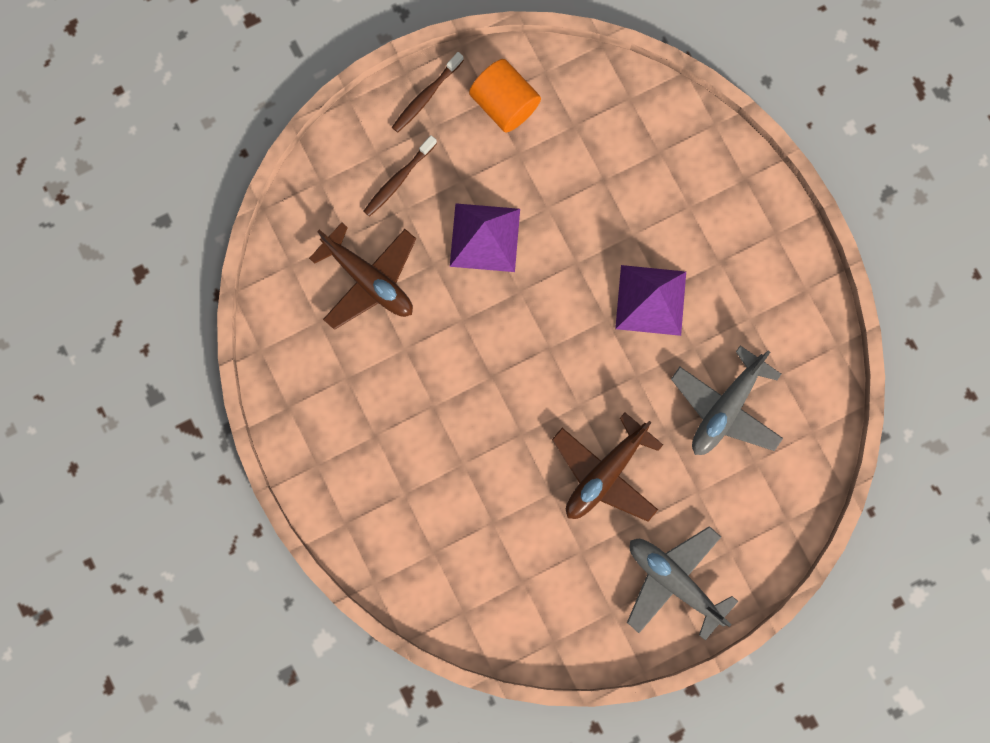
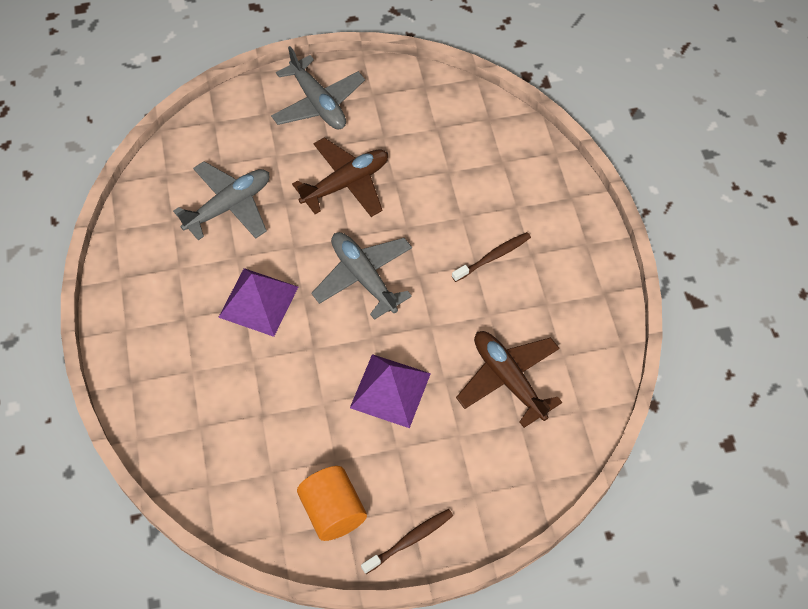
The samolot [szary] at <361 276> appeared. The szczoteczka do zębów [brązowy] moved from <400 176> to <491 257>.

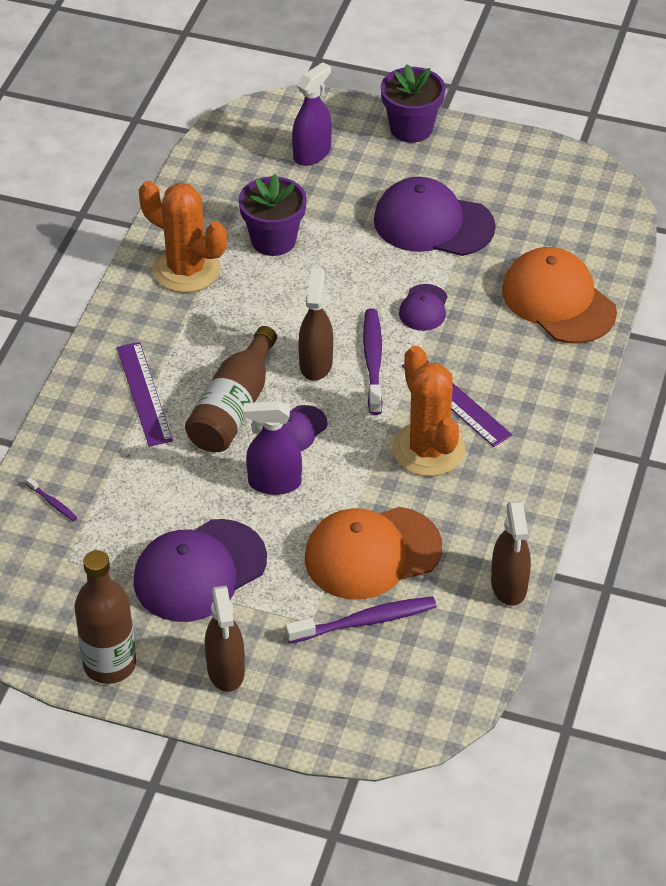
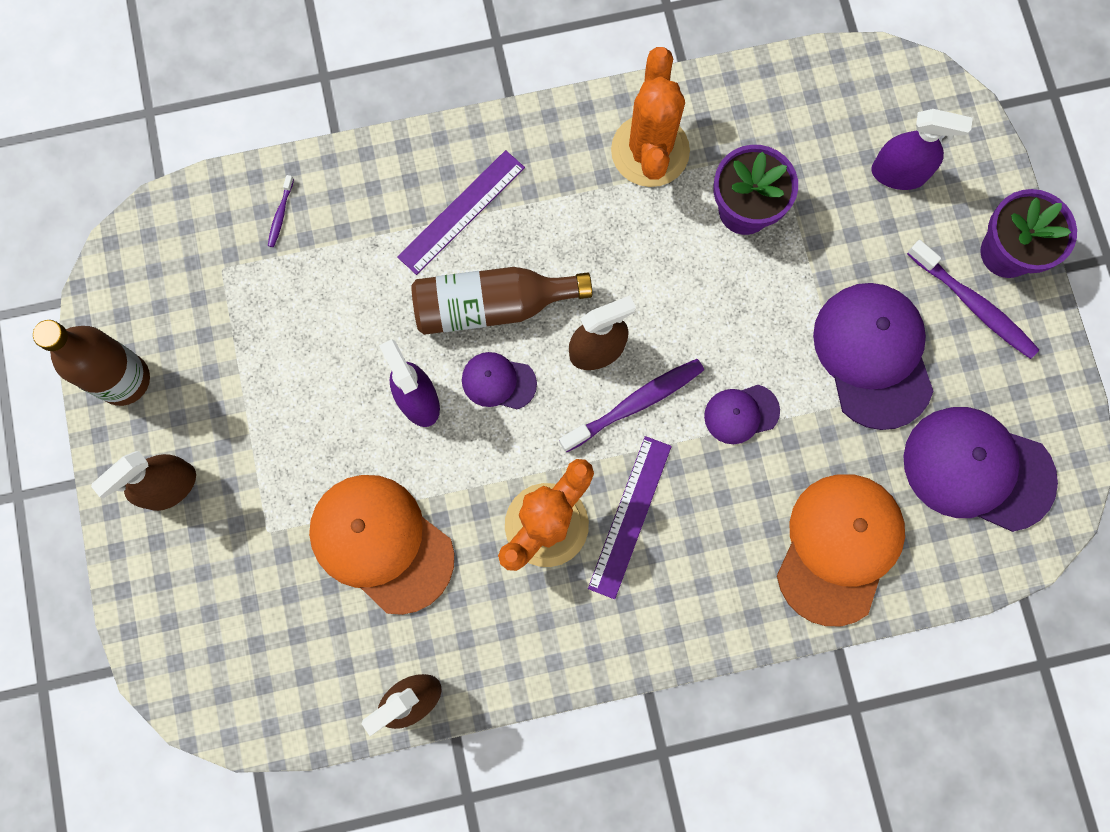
The czapka [fioletowy] moved from <200 570> to <980 469>. The szczoteczka do zębów [fioletowy] moved from <361 620> to <973 299>.

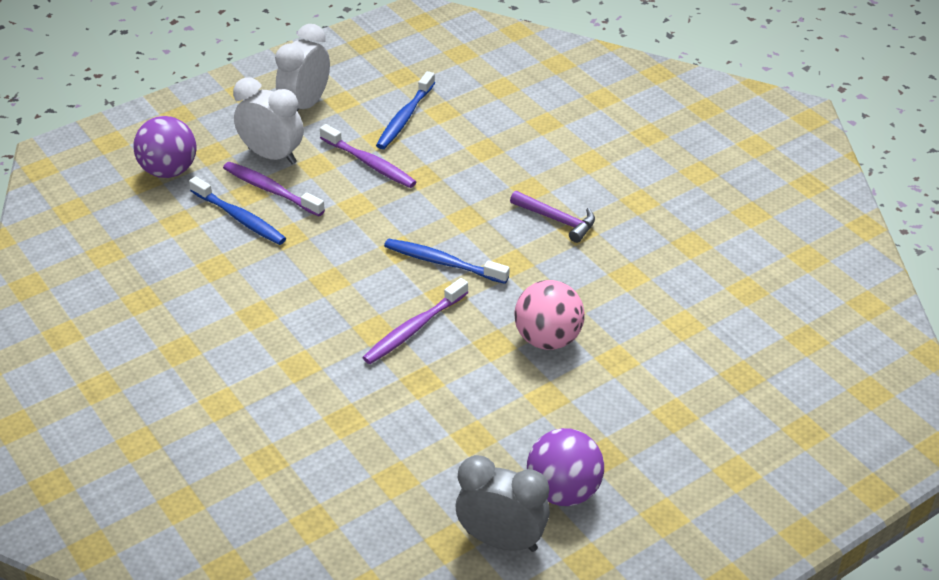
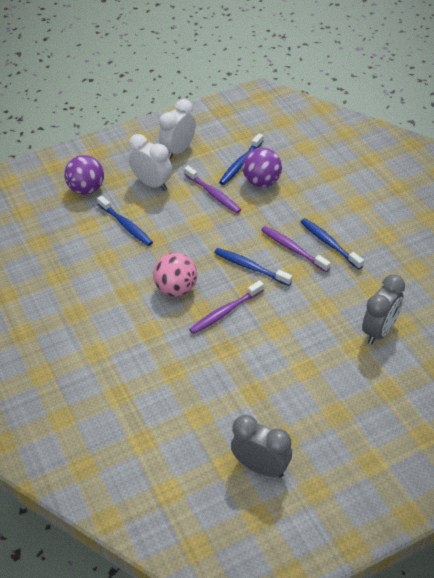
The budzik [szary] at <383 309> appeared. The szczoteczka do zębów [fioletowy] moved from <274 189> to <296 249>. The piłka [różowy] moved from <549 315> to <175 274>. The piłka [fioletowy] moved from <565 467> to <262 167>. The młotek [fioletowy] at <552 217> was replaced by the szczoteczka do zębów [niebieski] at <332 244>.

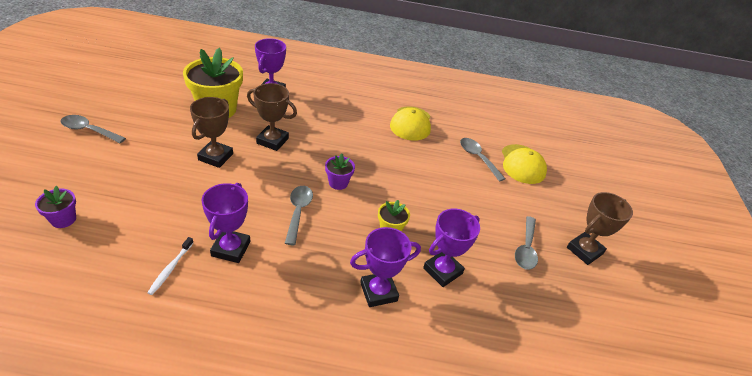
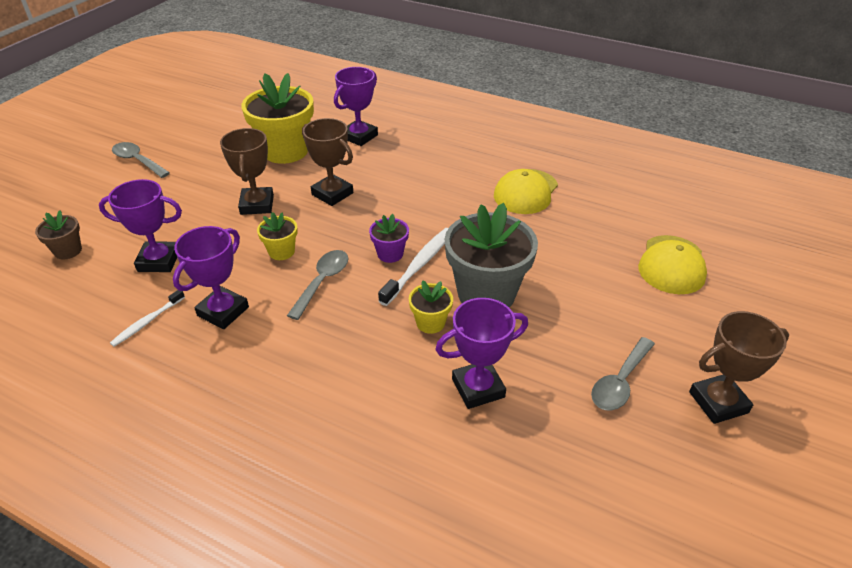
The łyżka [szary] at <482 160> disappeared. The doniczka [żółty] at <277 236> appeared. The szczoteczka do zębów [biały] at <413 267> appeared. The doniczka [szary] at <491 255> appeared. The puchar [fioletowy] moved from <385 267> to <140 225>. The doniczka [fioletowy] at <55 207> became the doniczka [brązowy] at <58 234>. The puchar [brązowy] at <211 132> turned 45 degrees counterclockwise.

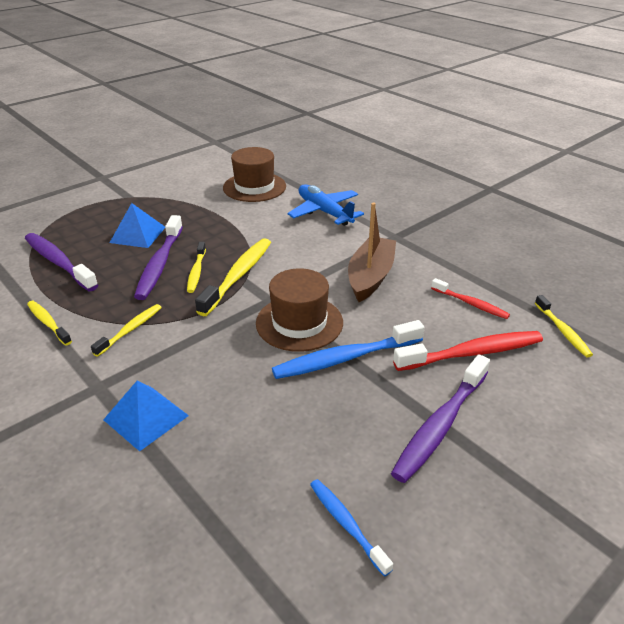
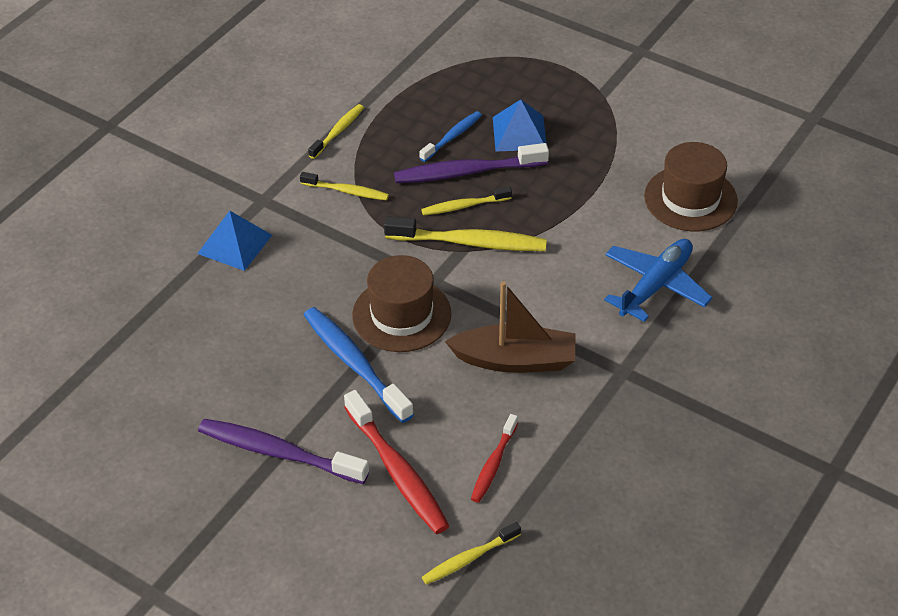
The szczoteczka do zębów [fioletowy] at <61 262> disappeared. The szczoteczka do zębów [niebieski] moved from <351 528> to <450 136>.

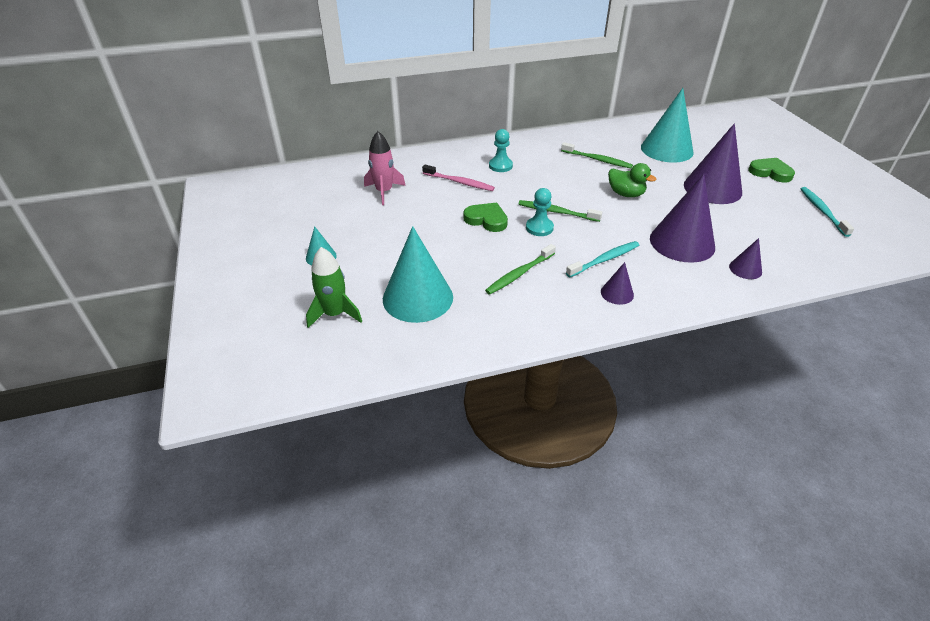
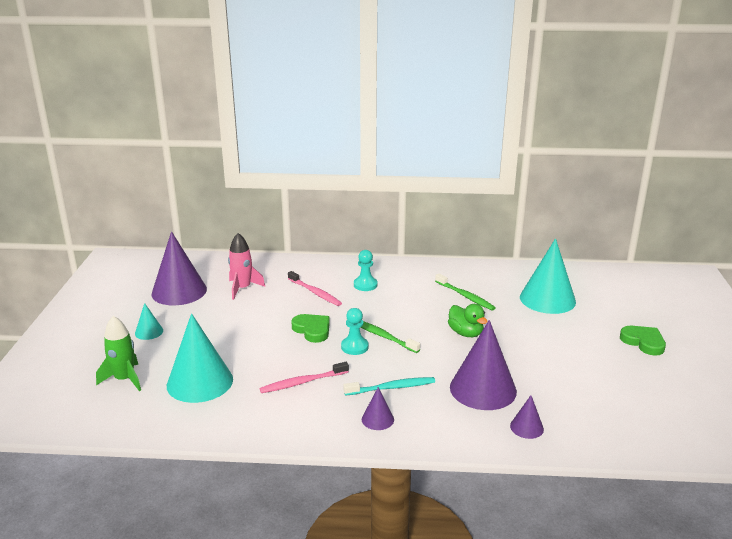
The szczoteczka do zębów [turkusowy] at <827 212> disappeared. The stożek [fioletowy] moved from <713 163> to <179 268>. The szczoteczka do zębów [zielony] at <520 269> became the szczoteczka do zębów [różowy] at <304 377>.

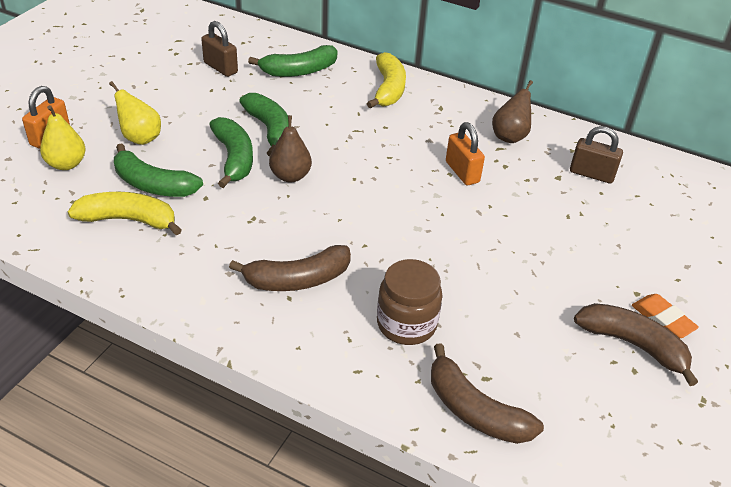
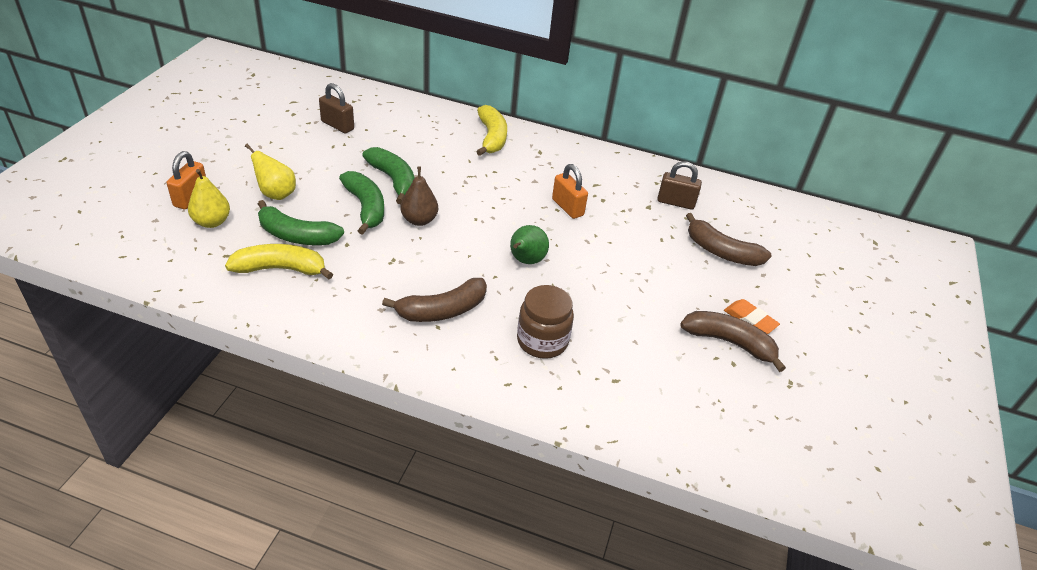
The banan [zielony] at <292 61> disappeared. The gruszka [brązowy] at <512 111> disappeared. The gruszka [zielony] at <529 244> appeared. The banan [brązowy] moved from <487 394> to <729 239>.

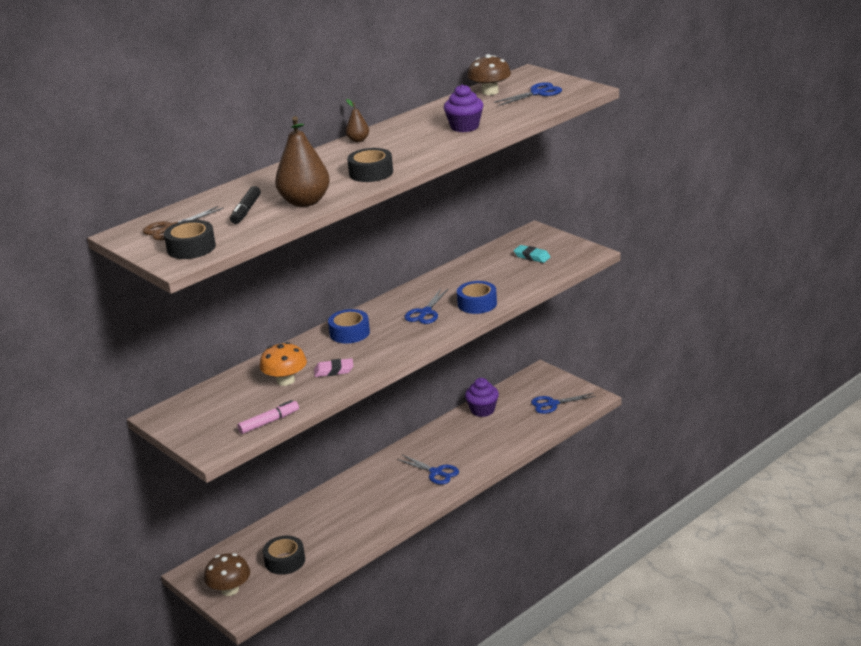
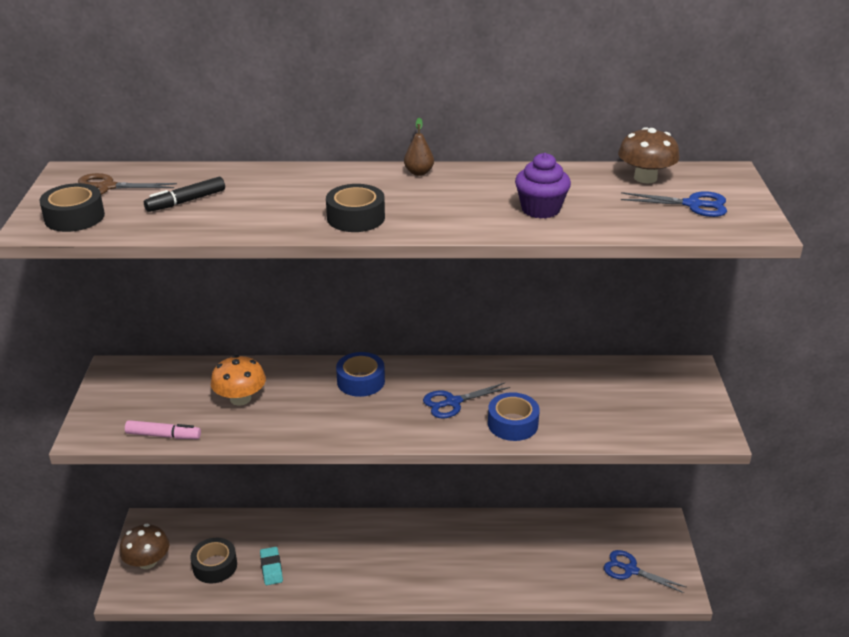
The gruszka [brązowy] at <302 161> disappeared. The gumka do mazania [różowy] at <333 367> disappeared. The nożyczki [niebieski] at <428 470> disappeared. The muffinka [fioletowy] at <482 397> disappeared. The gumka do mazania [turkusowy] moved from <532 254> to <271 566>.

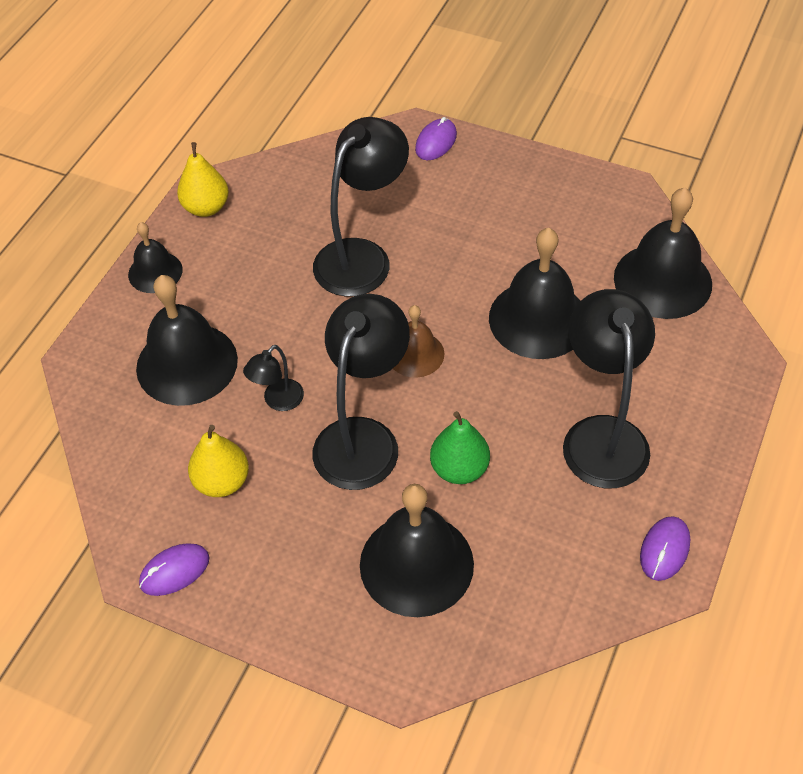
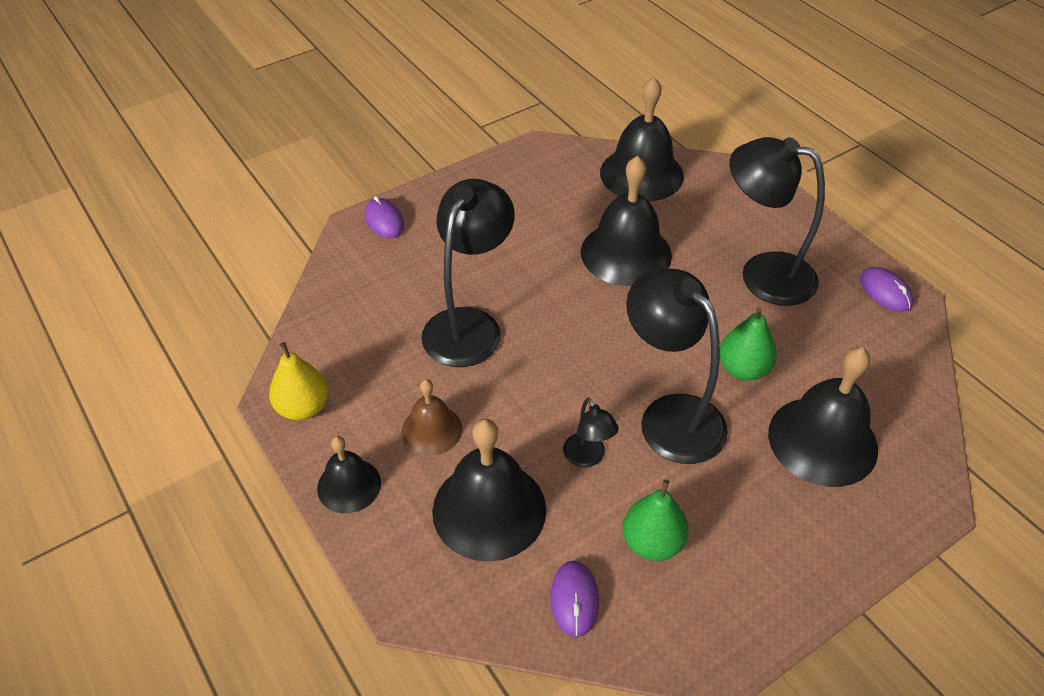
The myszka [fioletowy] moved from <174 569> to <574 598>. The dzwonek [brązowy] moved from <418 341> to <432 417>. The gruszka [żółty] at <218 461> became the gruszka [zielony] at <656 520>. The lampka [czarny] at <361 207> turned 45 degrees clockwise.

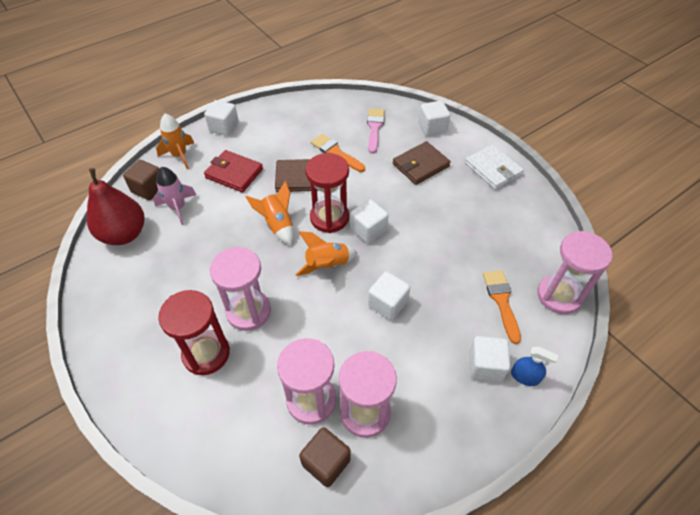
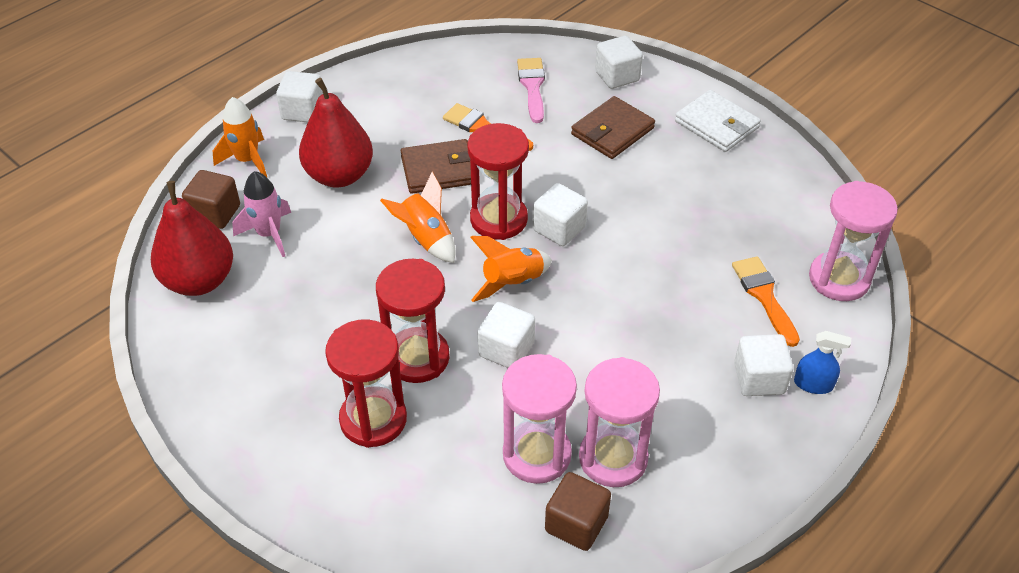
The sześcian [biały] moved from <389 295> to <506 335>. The portfel [czerwony] at <233 171> was replaced by the gruszka [czerwony] at <336 132>. The klepsydra [różowy] at <240 289> became the klepsydra [czerwony] at <413 321>.

